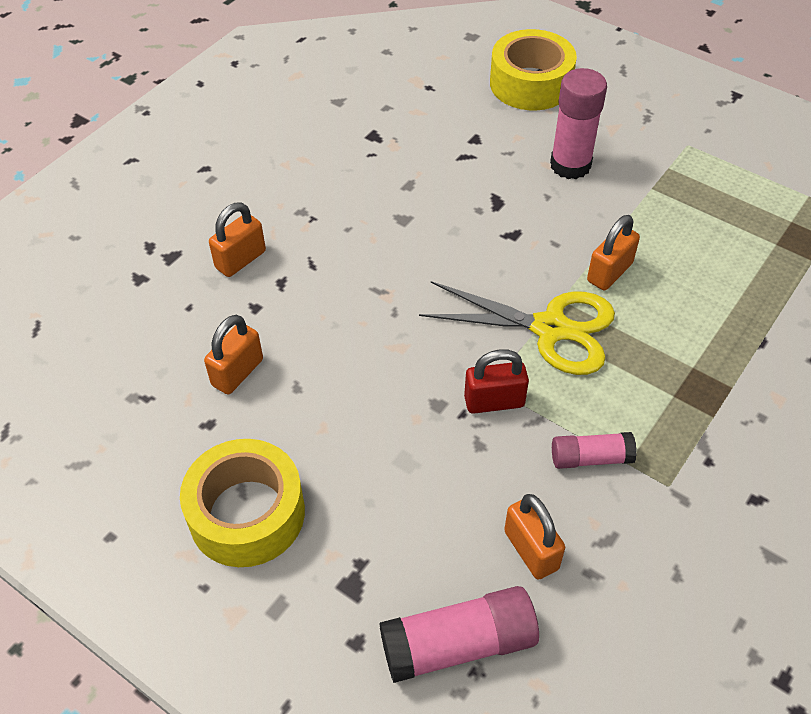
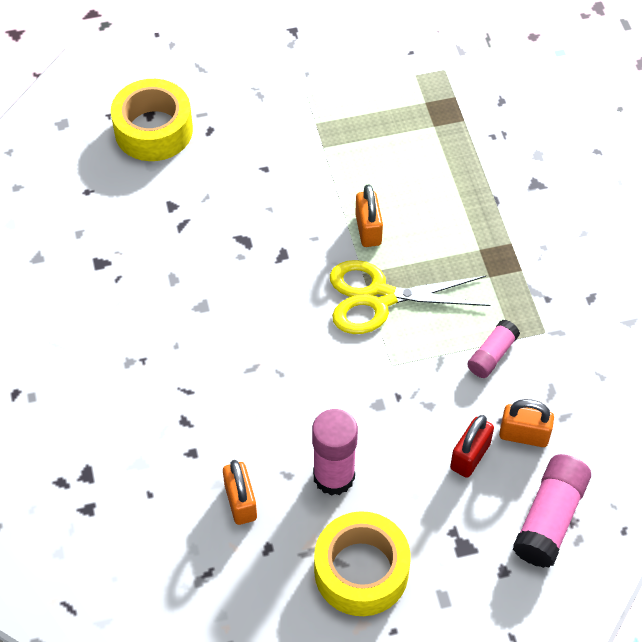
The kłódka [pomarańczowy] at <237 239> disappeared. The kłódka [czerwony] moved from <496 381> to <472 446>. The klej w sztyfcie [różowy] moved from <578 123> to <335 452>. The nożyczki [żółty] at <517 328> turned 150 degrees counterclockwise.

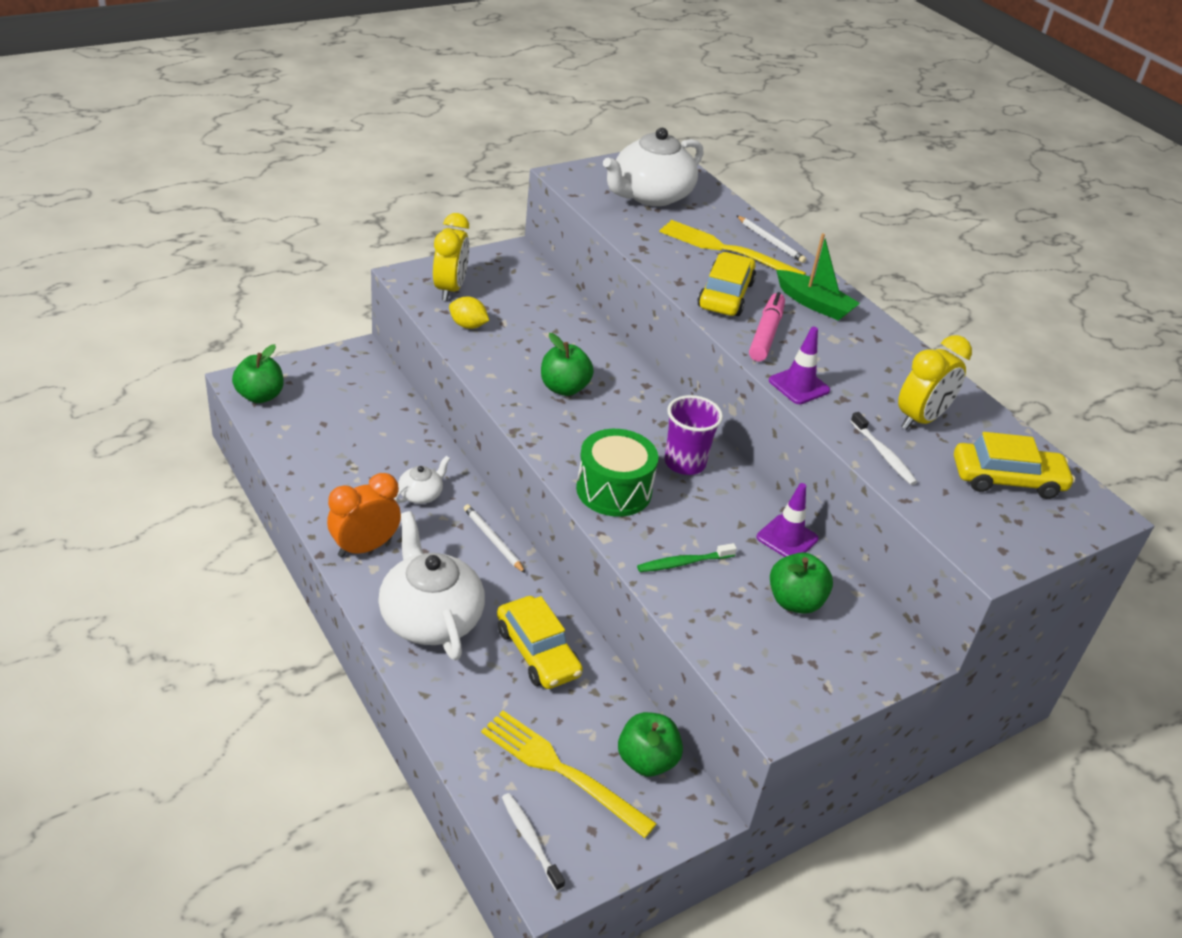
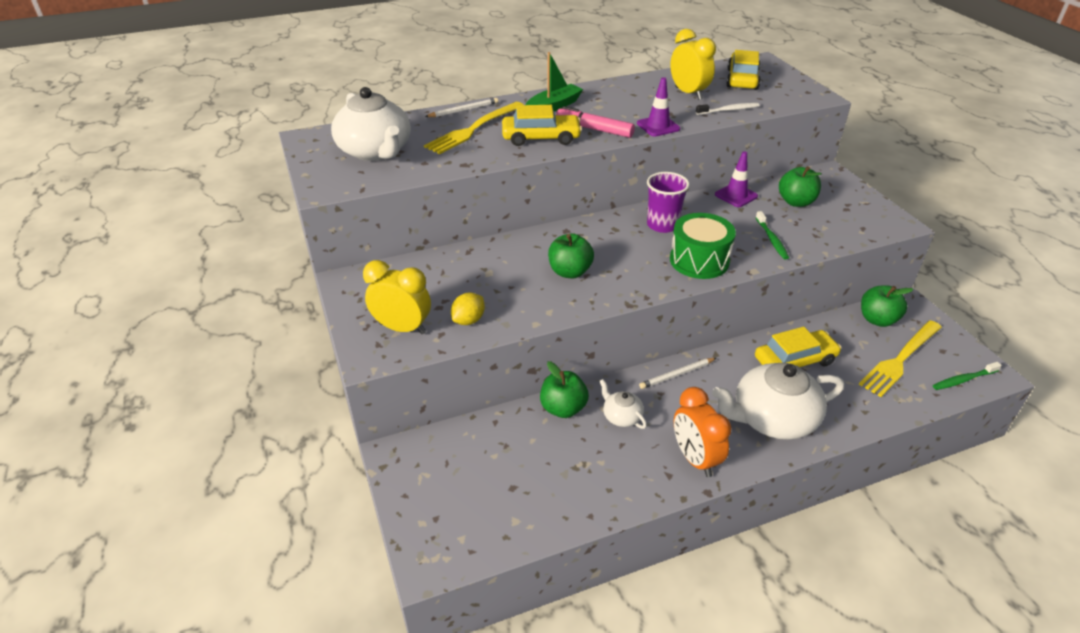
The jabłko [zielony] moved from <258 373> to <564 389>. The szczoteczka do zębów [biały] at <533 842> became the szczoteczka do zębów [zielony] at <967 376>. The samochód [żółty] at <726 284> turned 150 degrees clockwise.

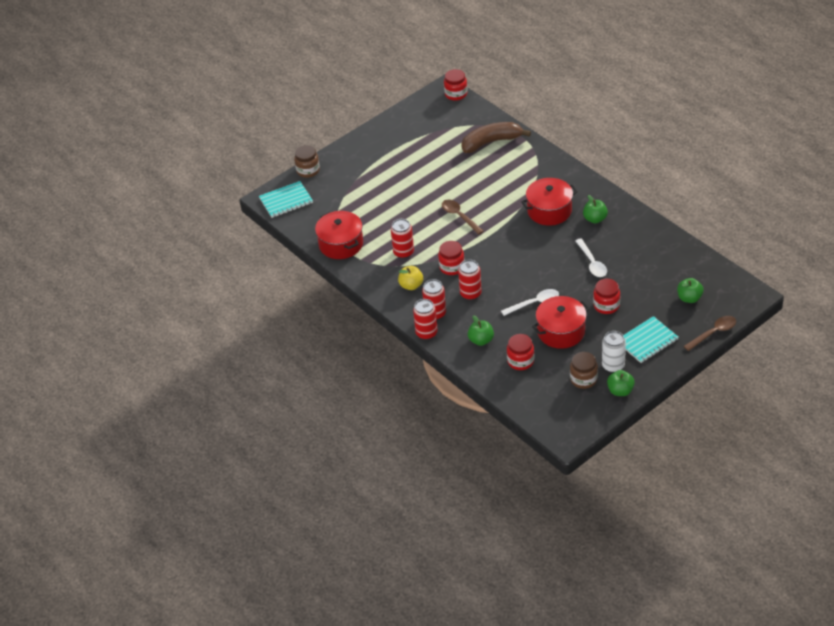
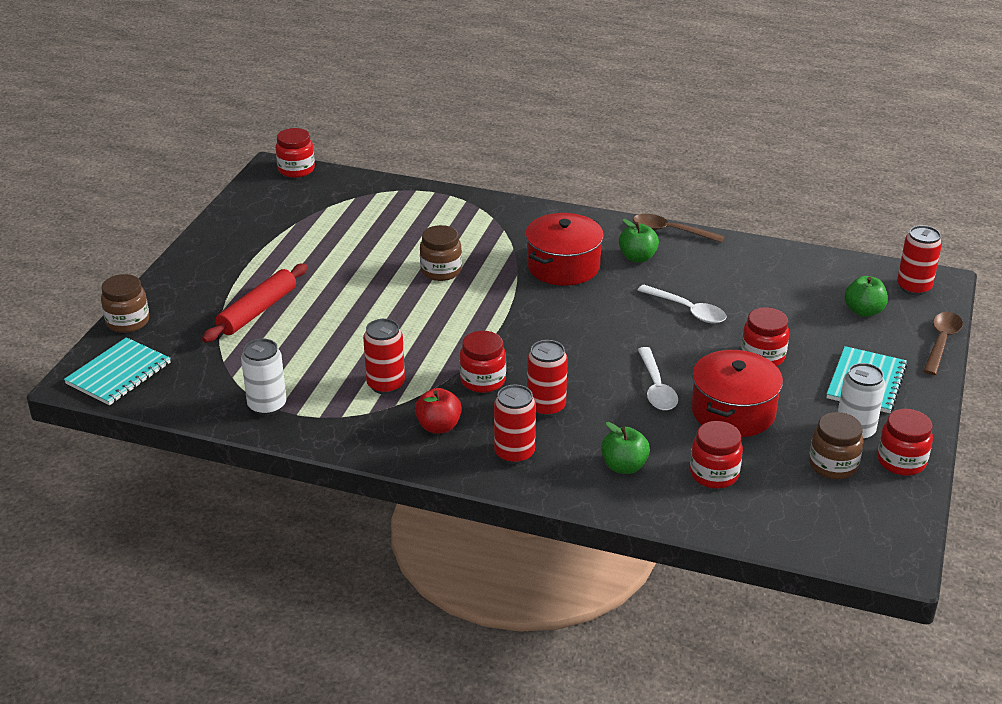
The banan [brązowy] at <496 137> disappeared. The wałek do ciasta [czerwony] at <255 303> appeared. The słoik [brązowy] at <441 253> appeared. The puszka [czerwony] moved from <425 319> to <919 260>. The łyżka [brązowy] moved from <462 217> to <678 228>. The garnek [czerwony] at <339 235> was replaced by the puszka [biały] at <263 377>. The jabłko [zielony] at <621 383> was replaced by the słoik [czerwony] at <905 442>. The jabłko [żółty] at <410 278> became the jabłko [czerwony] at <438 411>. The łyżka [biały] at <530 302> turned 135 degrees clockwise.

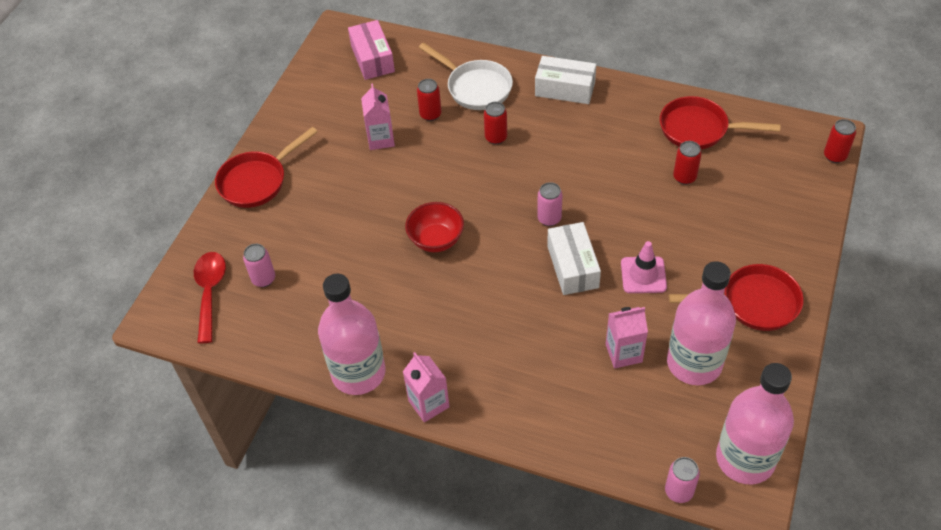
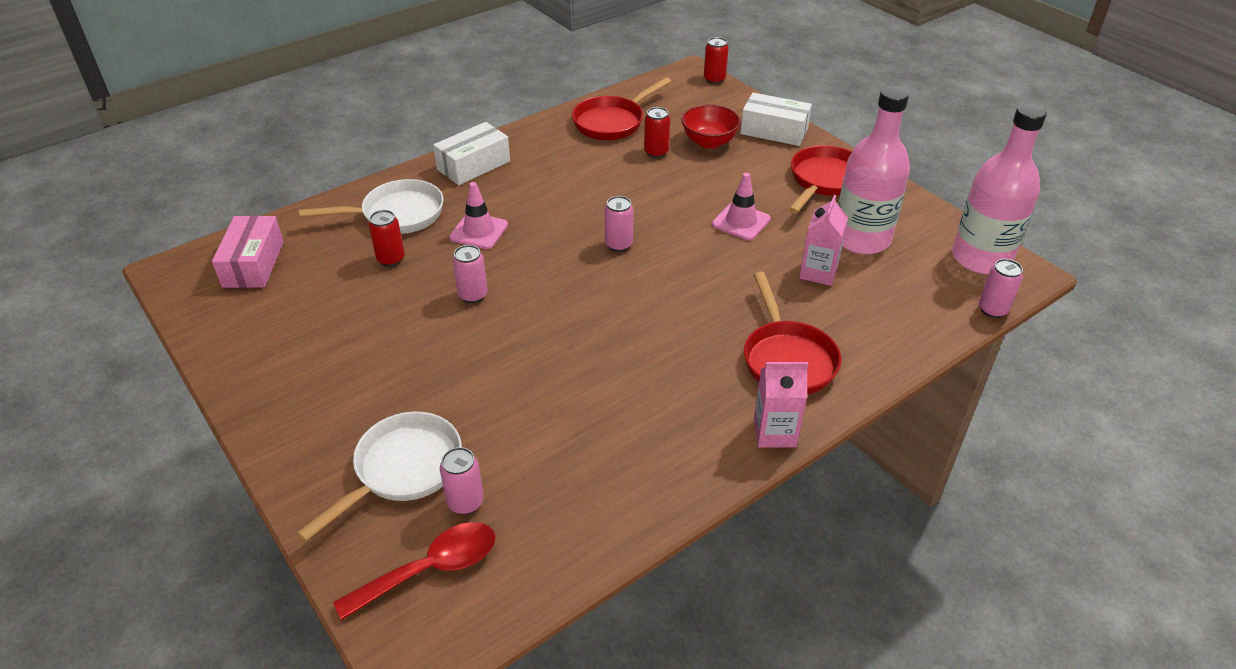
The butelka [różowy] at <351 334> disappeared. The karton mleka [różowy] at <378 116> disappeared. The patelnia [biały] at <379 477> appeared. The puszka [różowy] at <470 274> appeared. The patelnia [czerwony] moved from <266 167> to <793 333>. The miska [czerwony] moved from <434 227> to <711 126>. The pudełko [biały] moved from <574 258> to <776 119>. The puszka [czerwony] at <495 123> was replaced by the pachołek [różowy] at <478 215>. The łyżka [czerwony] at <210 297> turned 120 degrees clockwise. The pudełko [różowy] at <371 50> turned 75 degrees clockwise.

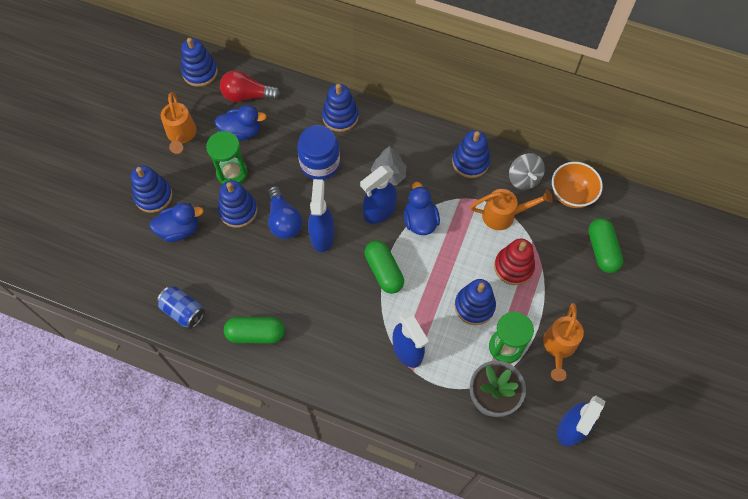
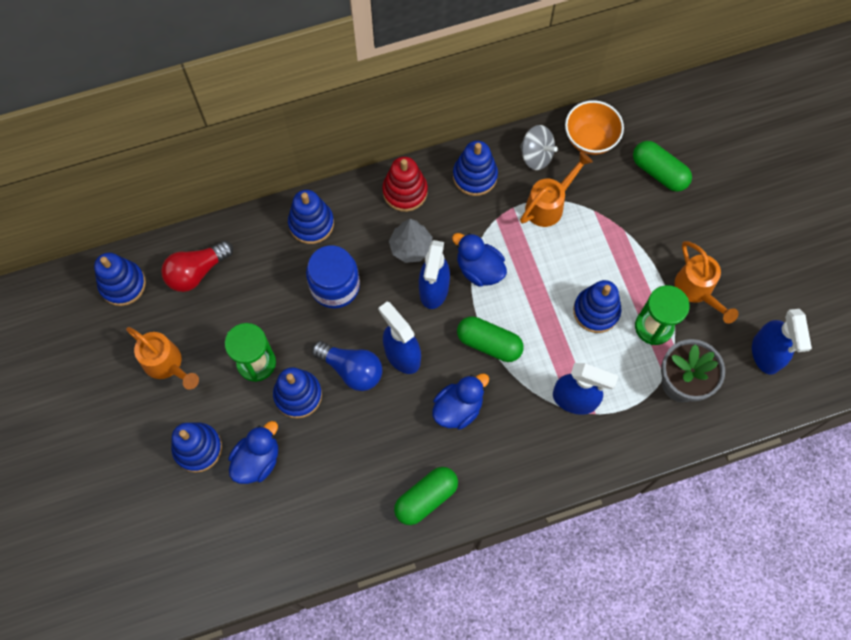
The puszka [niebieski] at <181 307> disappeared. The kaczka [niebieski] moved from <241 123> to <460 401>. The zabawka nakładanka [czerwony] moved from <514 261> to <405 184>.

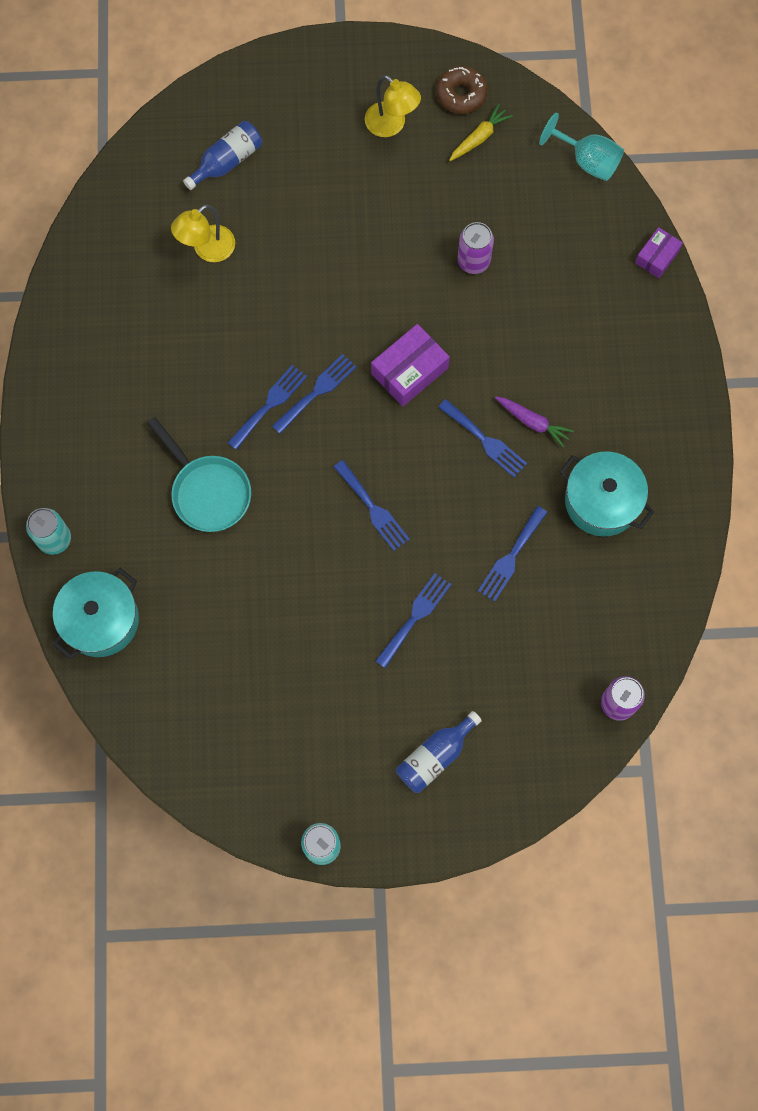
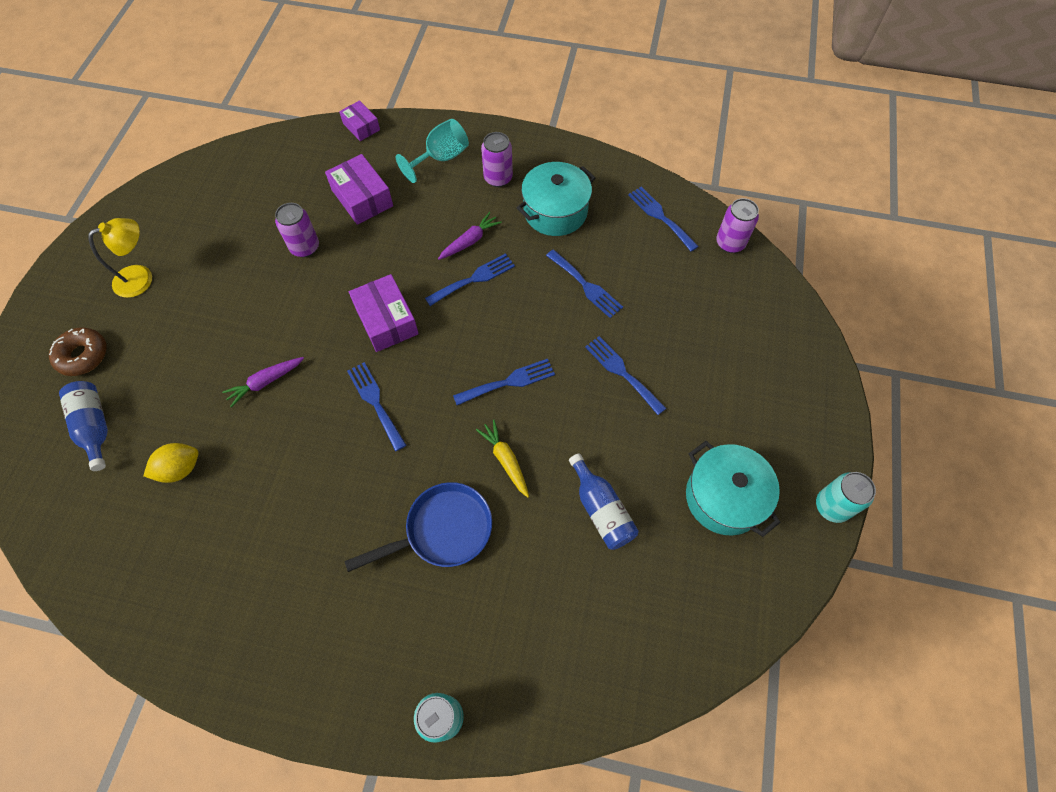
The marchewka [fioletowy] at <263 382> appeared. The pudełko [fioletowy] at <359 189> appeared. The puszka [fioletowy] at <497 159> appeared. The garnek [turkusowy] moved from <96 613> to <733 489>. The widelec [niebieski] moved from <267 407> to <663 219>. The butelka [niebieski] moved from <439 752> to <604 502>. The donut [brązowy] moved from <462 90> to <78 351>. The marchewka [żółty] moved from <481 132> to <502 458>. The kielich [turkusowy] moved from <581 147> to <432 151>. The lampka [żółty] at <203 233> was replaced by the cytryna [żółty] at <171 463>. The patelnia [turkusowy] at <199 474> became the patelnia [niebieski] at <418 527>.

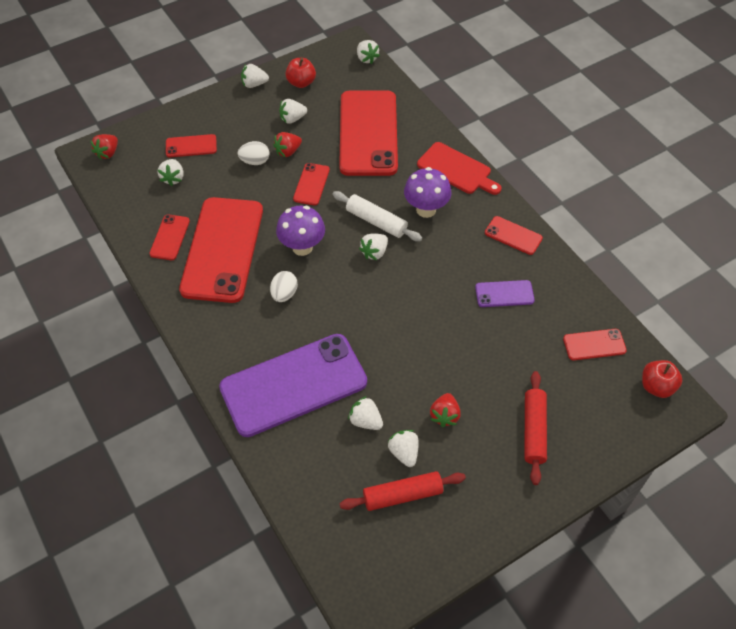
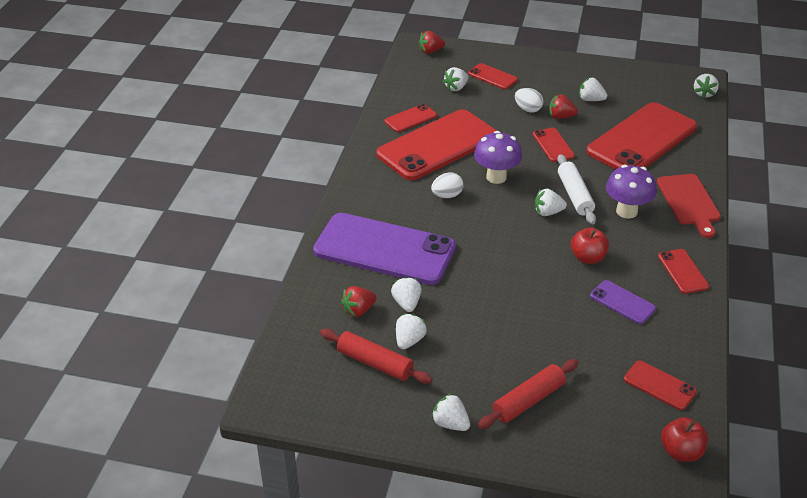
The truskawka [biały] moved from <255 76> to <450 412>. The jabłko [czerwony] moved from <300 73> to <590 245>. The truskawka [czerwony] moved from <445 410> to <359 301>. The telefon [czerwony] at <311 184> turned 75 degrees counterclockwise.

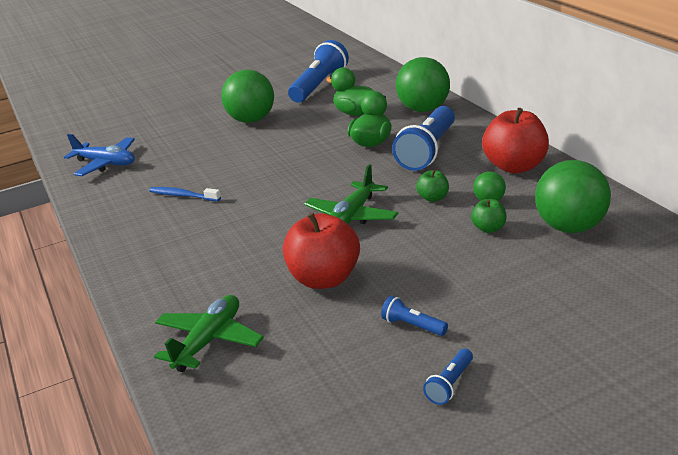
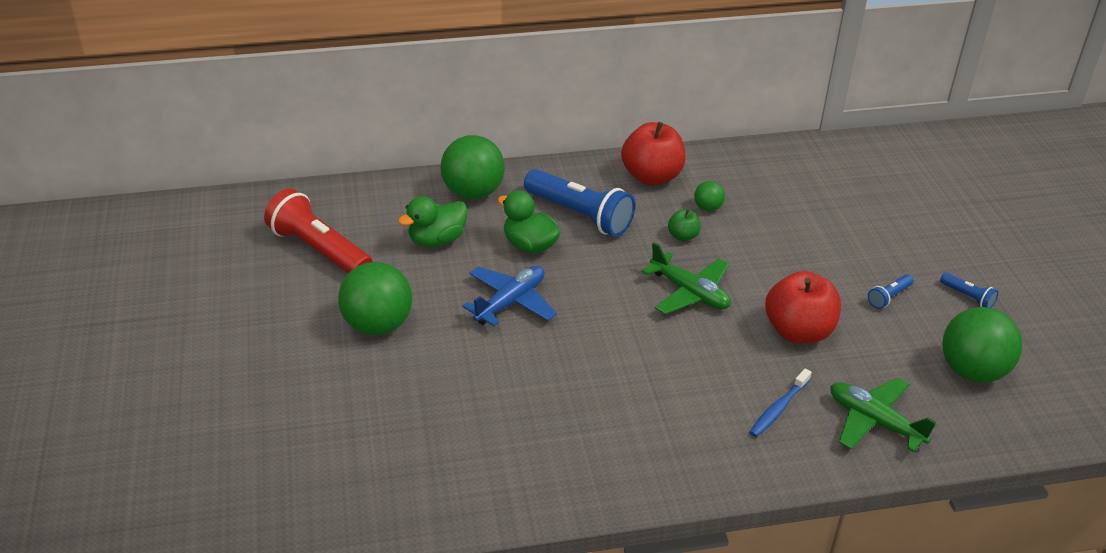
The jabłko [zielony] at <489 216> disappeared. The samolot [niebieski] moved from <99 155> to <510 296>. The szczoteczka do zębów [niebieski] moved from <185 194> to <780 402>. The piłka [zielony] moved from <573 196> to <982 345>. The latarka [niebieski] at <318 71> became the latarka [czerwony] at <318 231>.

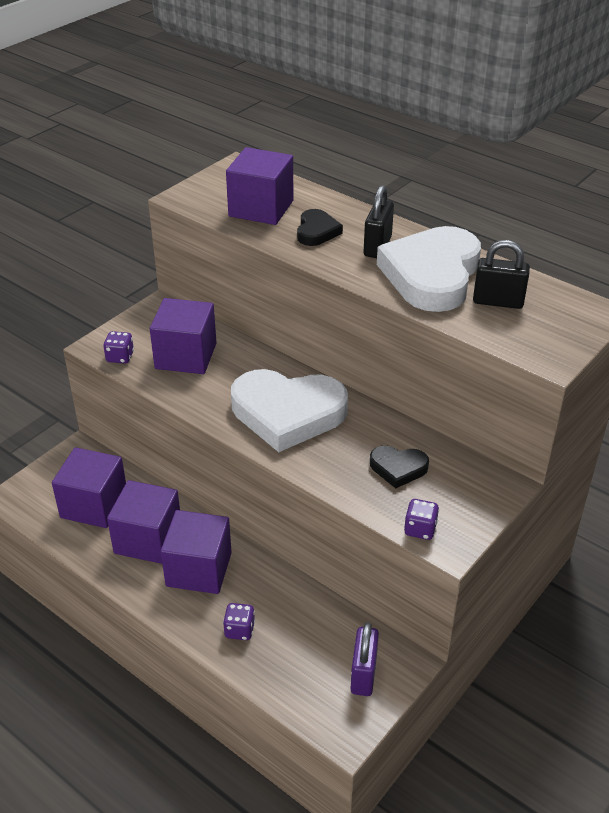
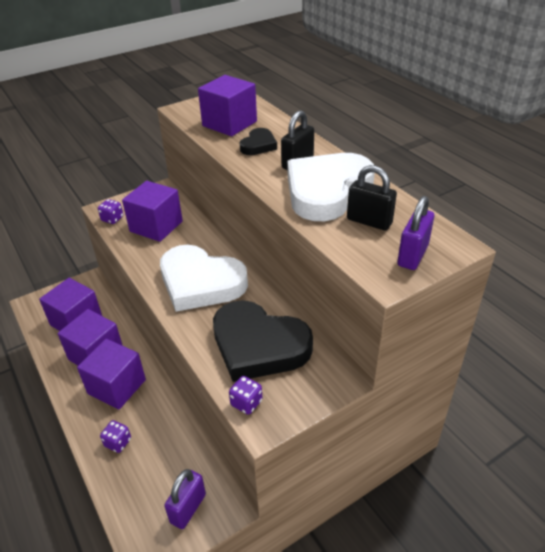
The kłódka [fioletowy] at <415 233> appeared. The serce [czarny] at <399 466> changed to 2.12 times the size.

